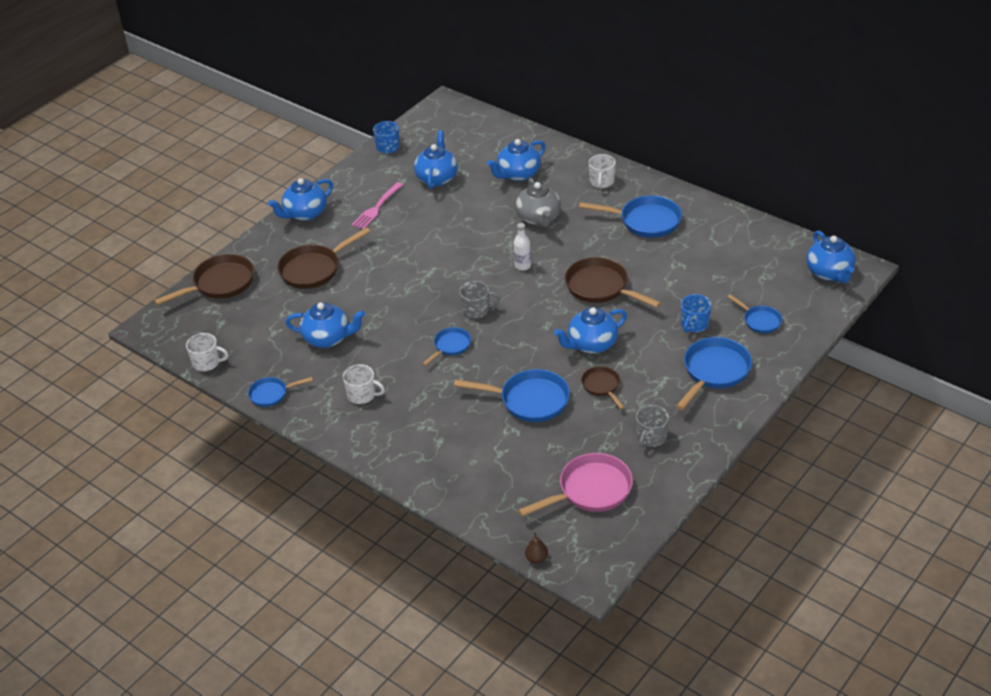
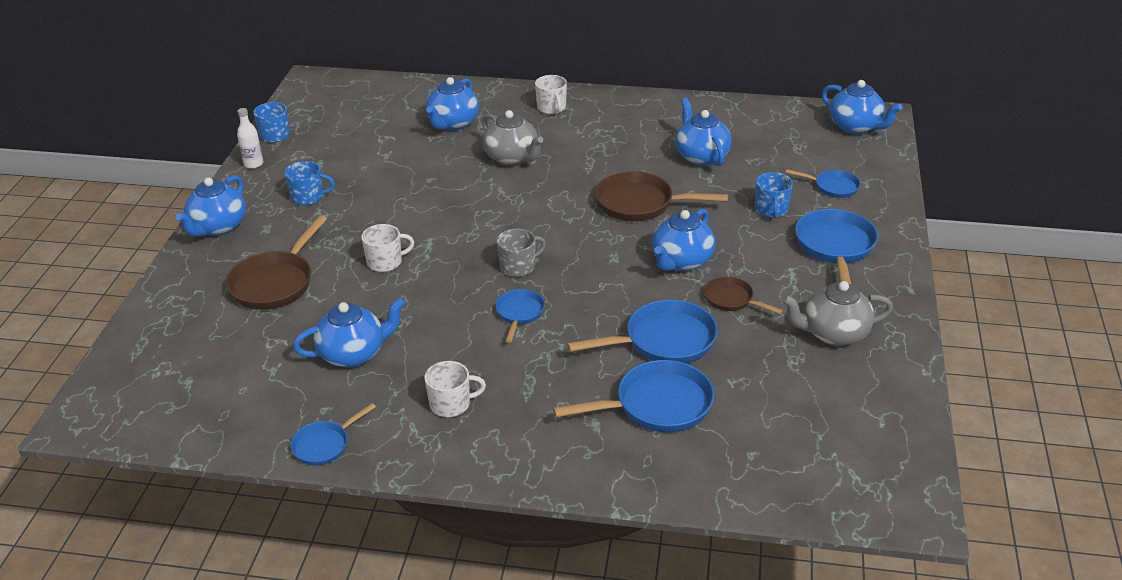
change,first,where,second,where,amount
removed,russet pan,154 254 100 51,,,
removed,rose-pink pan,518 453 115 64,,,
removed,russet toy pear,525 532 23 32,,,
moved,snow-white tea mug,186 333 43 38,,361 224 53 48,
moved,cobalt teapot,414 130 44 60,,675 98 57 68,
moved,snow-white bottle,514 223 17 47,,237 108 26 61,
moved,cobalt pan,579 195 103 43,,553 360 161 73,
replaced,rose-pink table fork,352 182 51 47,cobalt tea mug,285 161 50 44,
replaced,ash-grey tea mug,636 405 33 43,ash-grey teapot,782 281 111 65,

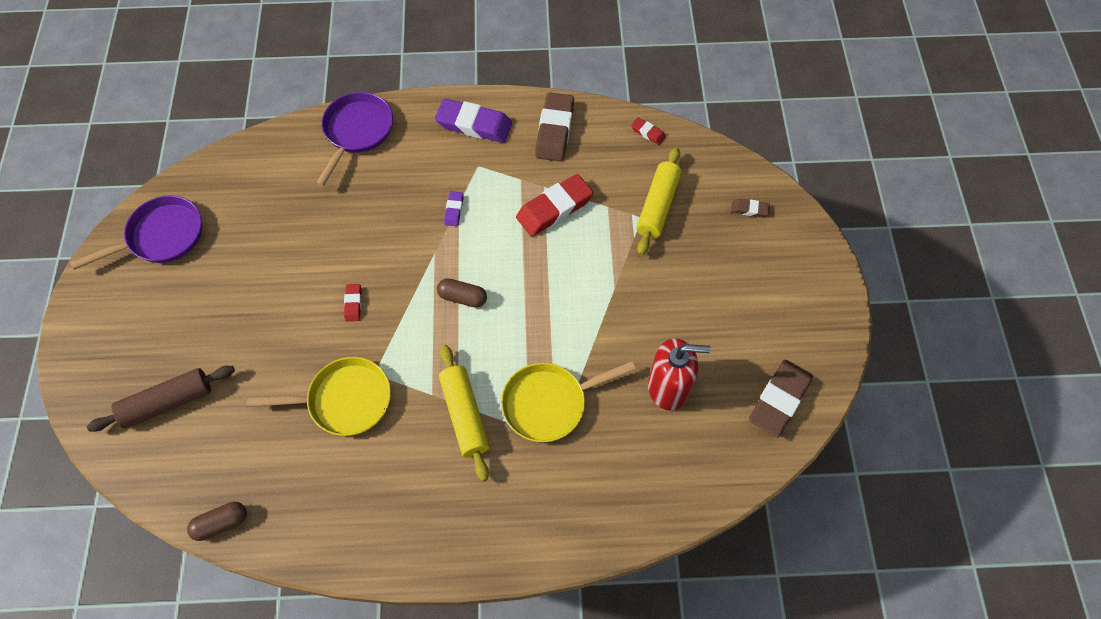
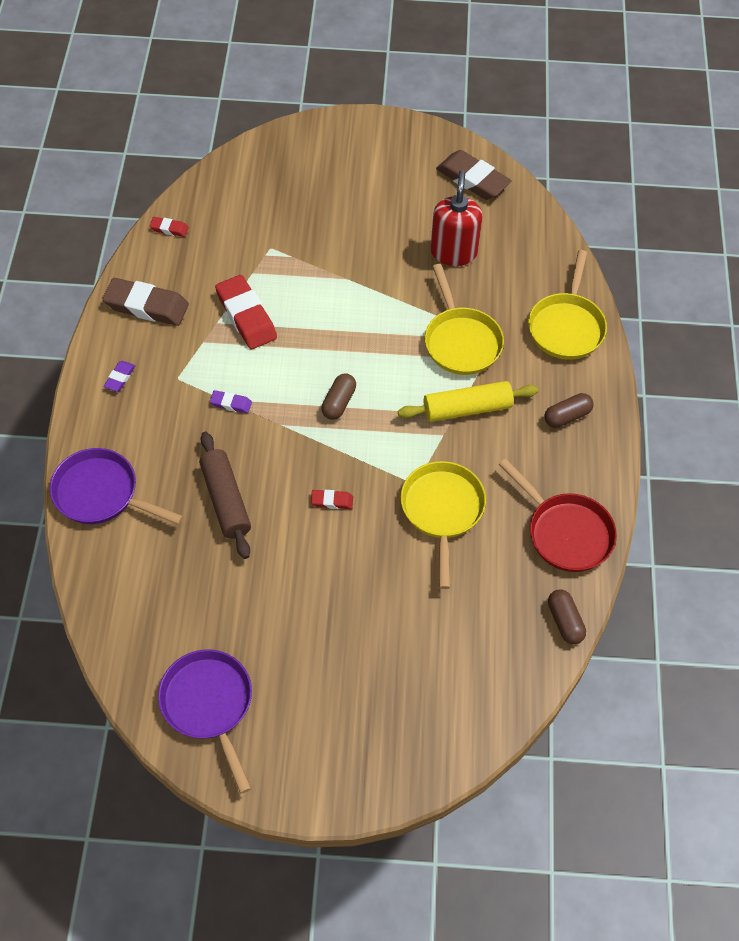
change,first,where,second,where,amount
removed,golden pastry roller,637 147 44 109,,,
removed,russet eraser,731 199 39 18,,,
added,,,red pan,499 459 118 113,
added,,,golden pan,528 250 79 110,
added,,,russet pill,544 393 50 35,
moved,russet pastry roller,87 366 148 66,,199 431 52 128,
turned,red eraser,631 117 35 28,,149 217 40 20,60 degrees clockwise
resized,royal purple eraser,435 99 77 44,,103 361 32 31,x0.48

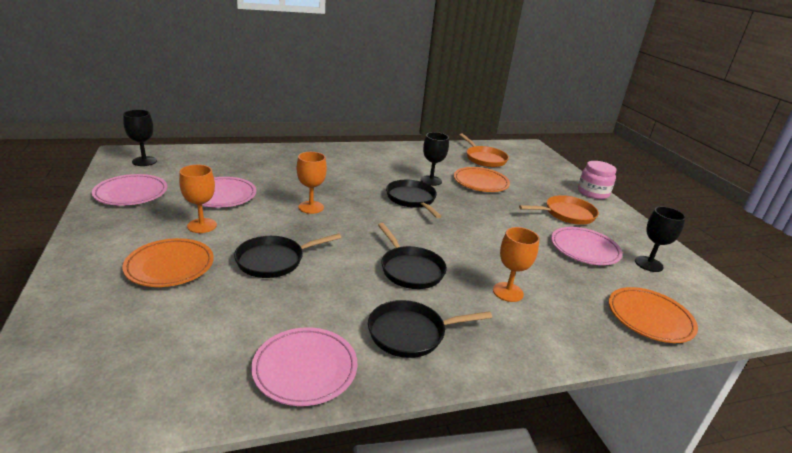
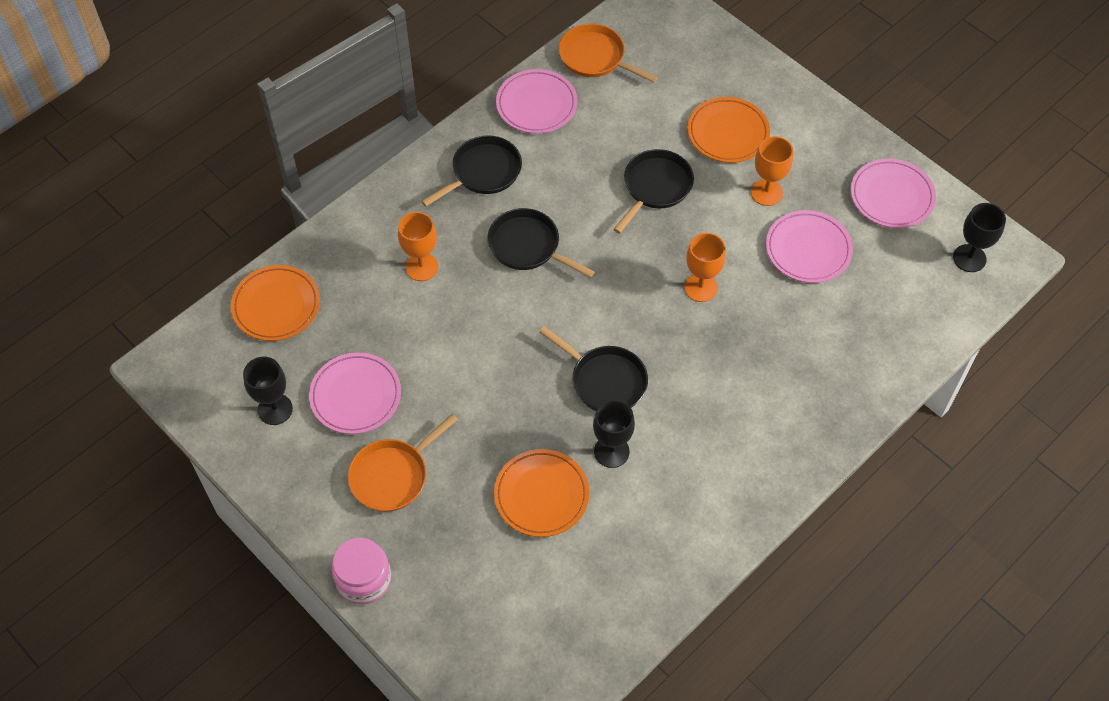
change,first,where,second,where,amount
moved,orange-coloured pan,459 134 50 33,,559 24 99 59,

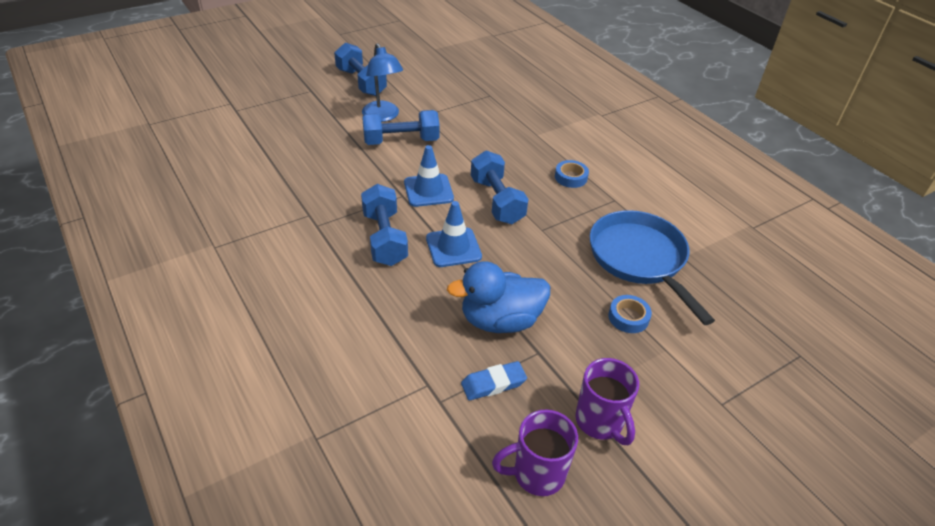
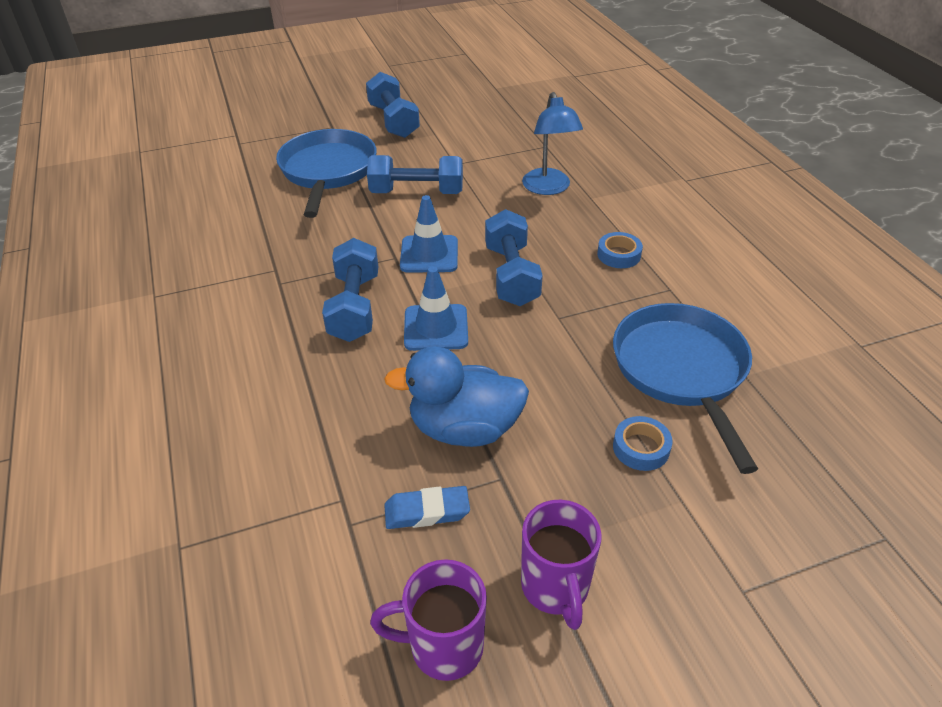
change,first,where,second,where,amount
added,,,cobalt pan,276 129 101 89,
moved,cobalt lamp,362 43 41 79,,522 92 61 103,

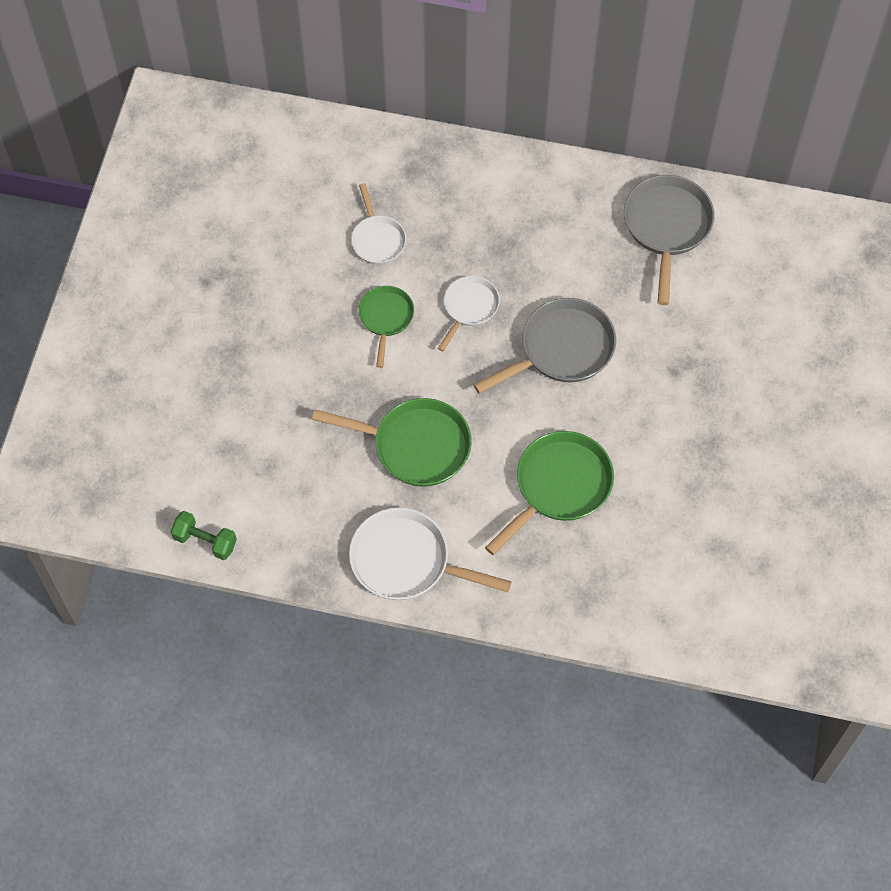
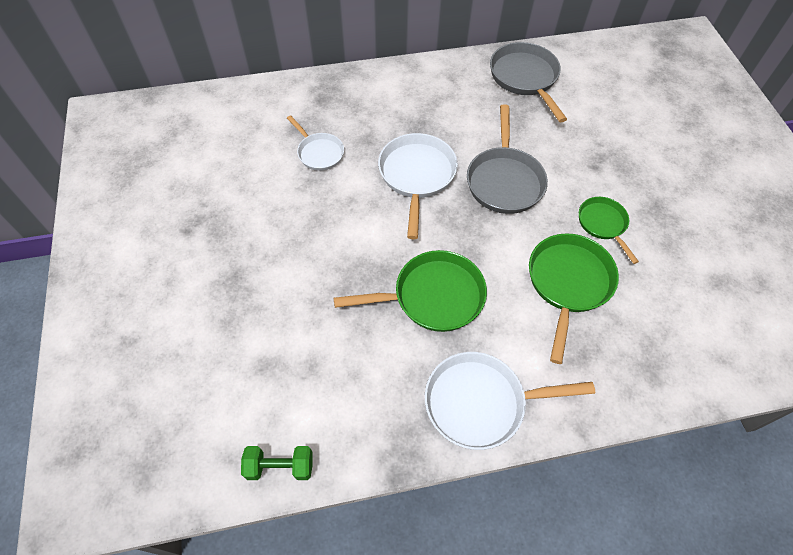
change,first,where,second,where,amount
moved,leaf-green pan,358 286 56 82,,579 197 60 67,
turned,ash-grey pan,474 298 142 96,,467 104 81 110,150 degrees clockwise
resized,snow-white pan,438 276 62 75,,378 133 80 106,x1.66

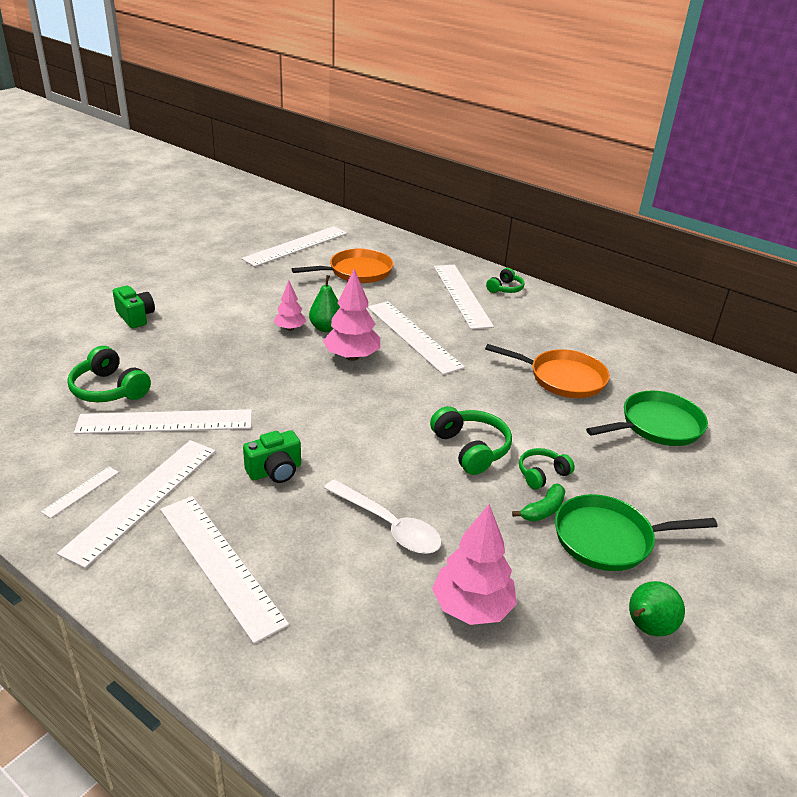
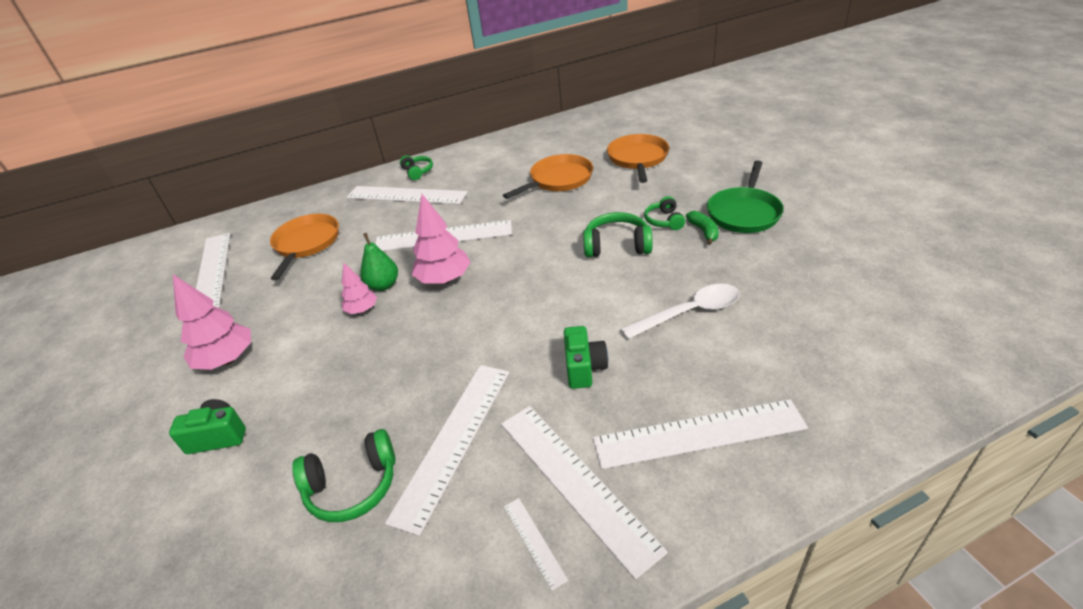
change,first,where,second,where,amount
removed,leaf-green toy pear,629 581 56 55,,,
moved,rose-pink tree,432 504 85 121,,173 274 78 96,
recoloured,leaf-green pan,586 390 122 56,orange-coloured pan,607 134 62 49,

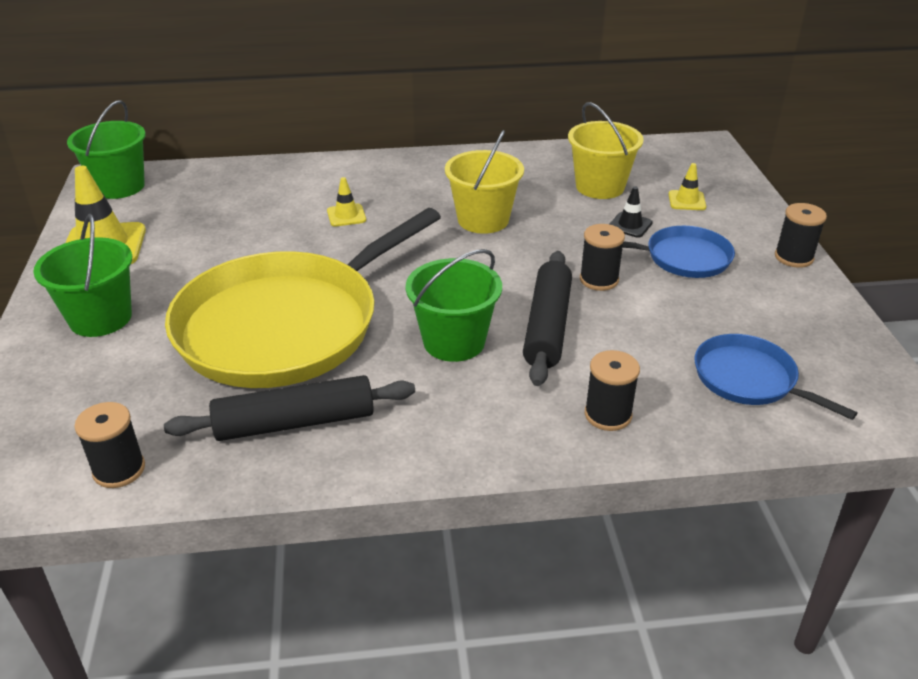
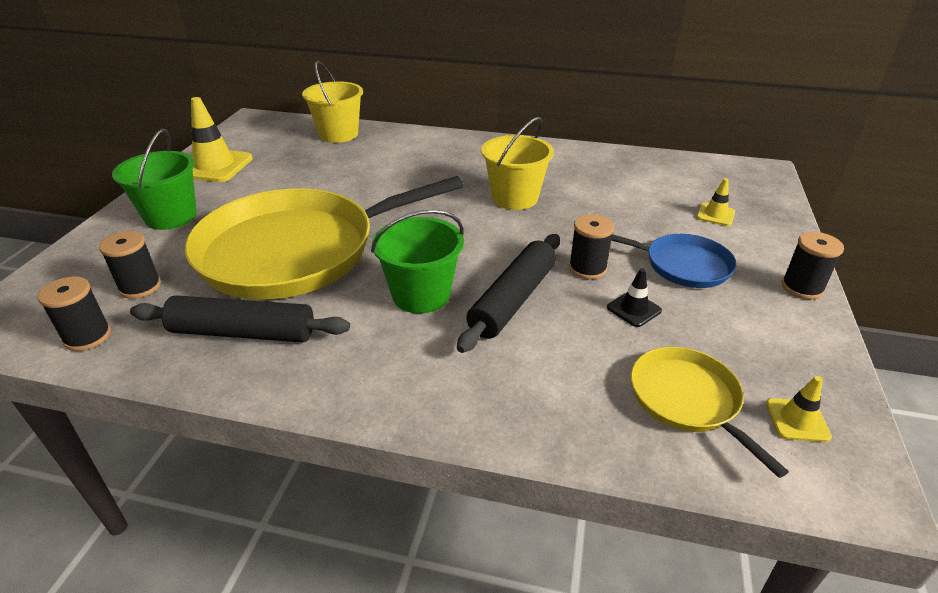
change,first,where,second,where,amount
removed,leaf-green bucket,67 100 79 99,,,
moved,golden traffic cone,327 177 39 50,,766 376 66 66,
moved,golden bucket,568 102 76 97,,302 61 61 82,
moved,ebony bobbin,585 350 55 81,,99 231 62 68,
moved,ebony traffic cone,609 187 44 51,,607 268 55 59,
recoloured,cobalt pan,694 334 164 86,golden pan,631 347 158 131,

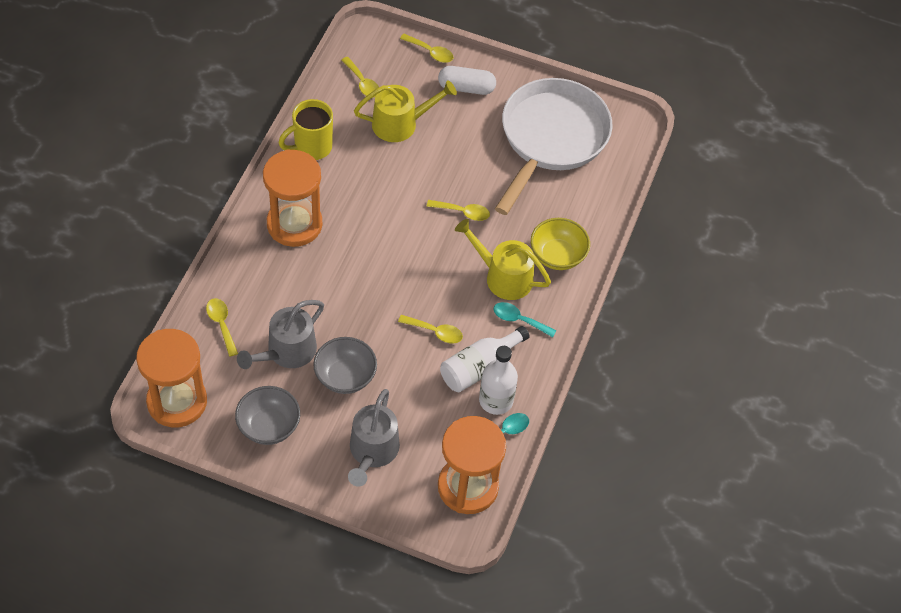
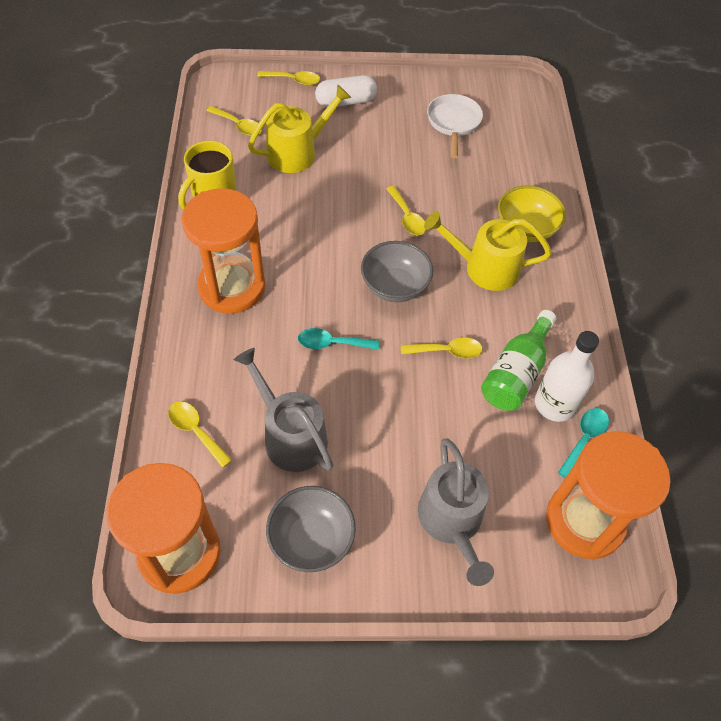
change,first,where,second,where,amount
moved,ash-grey bowl,313 337 64 57,,361 241 72 61,
moved,turquoise spoon,494 302 62 35,,298 328 81 22,
recoloured,snow-white bottle,440 326 90 66,leaf-green bottle,481 310 75 101,
turned,ash-grey watering pot,237 300 87 69,,234 348 99 124,120 degrees clockwise
turned,golden spoon,426 200 64 21,,386 186 40 49,75 degrees clockwise
resized,snow-white pan,495 78 117 137,,427 94 56 64,x0.47

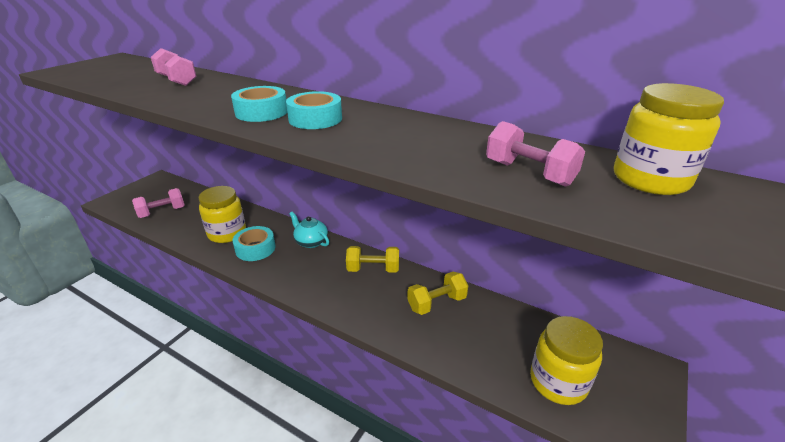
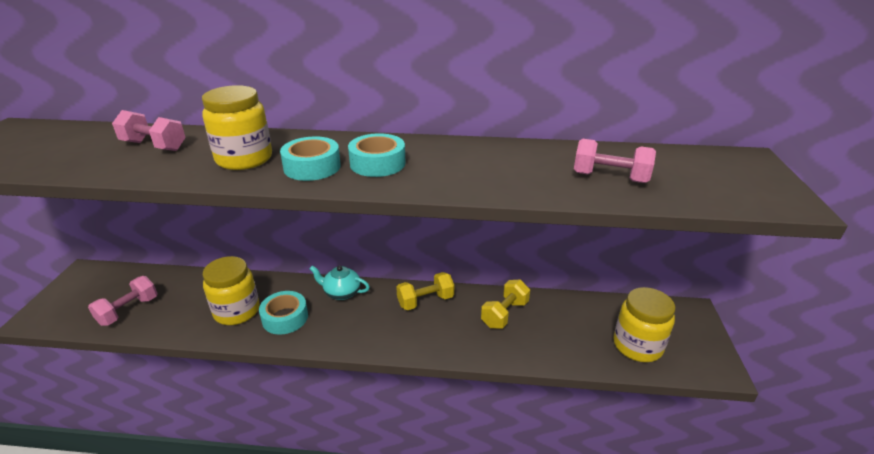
change,first,where,second,where,amount
moved,golden jam jar,614 83 110 112,,202 85 70 85,

